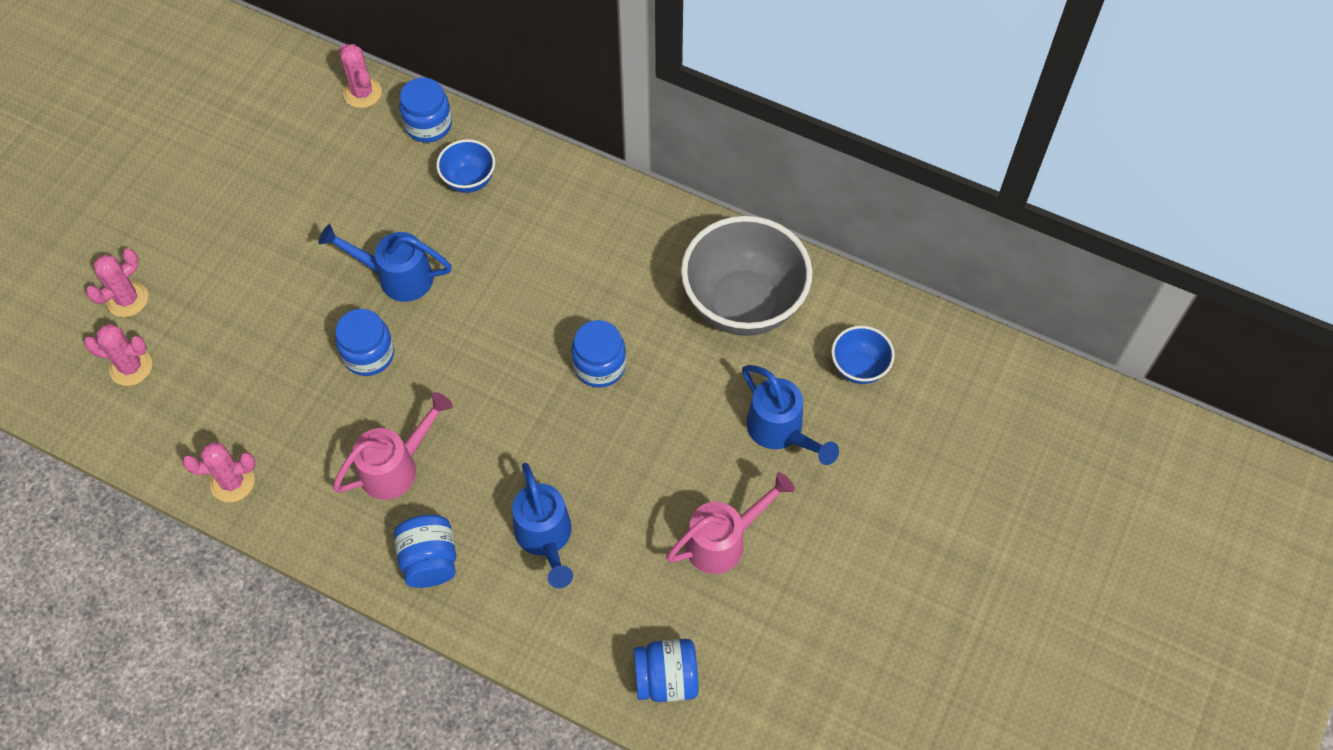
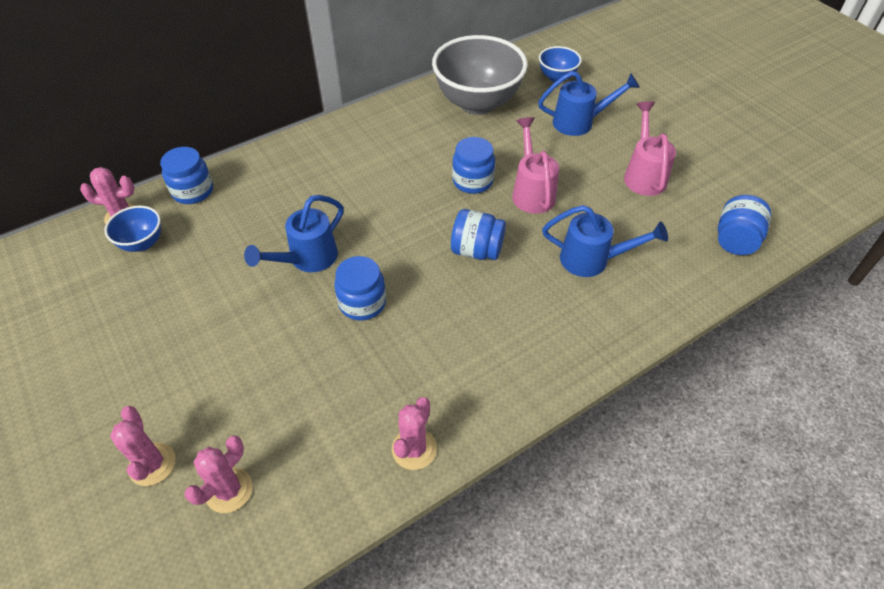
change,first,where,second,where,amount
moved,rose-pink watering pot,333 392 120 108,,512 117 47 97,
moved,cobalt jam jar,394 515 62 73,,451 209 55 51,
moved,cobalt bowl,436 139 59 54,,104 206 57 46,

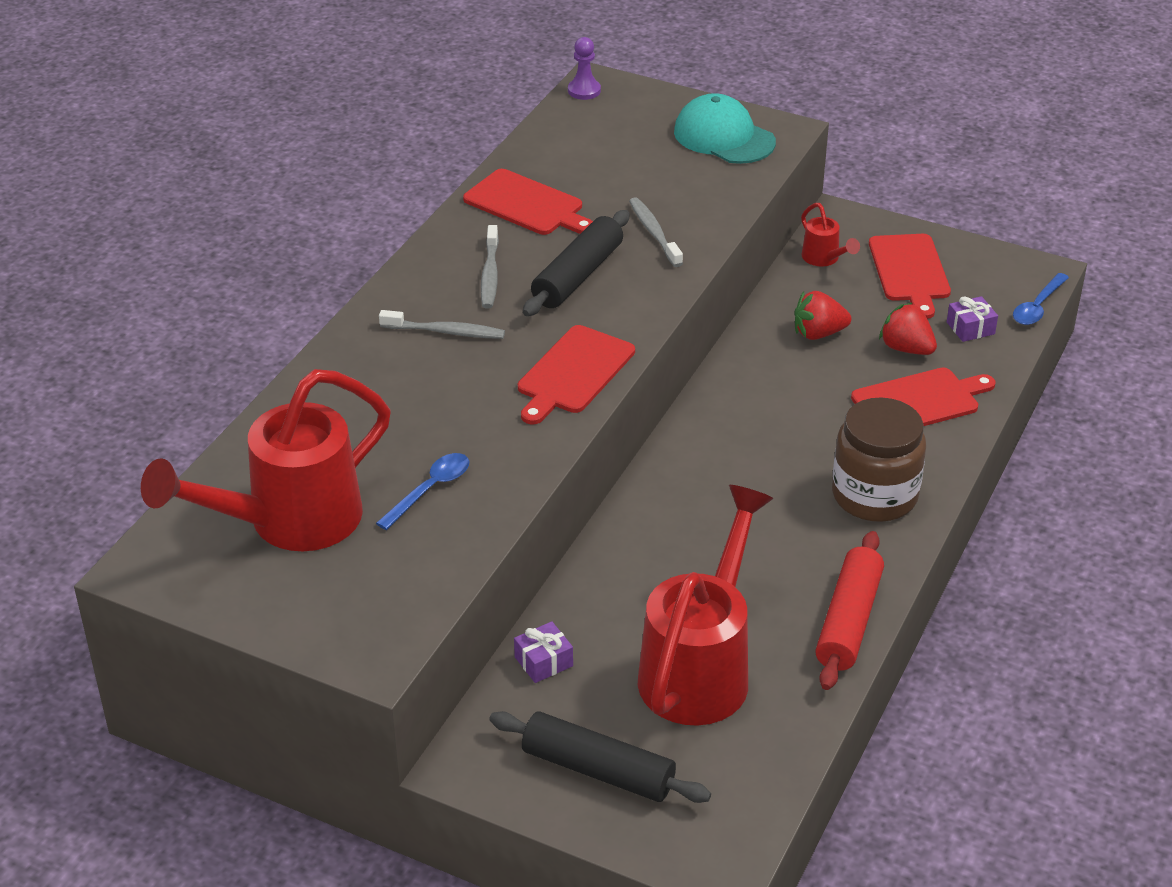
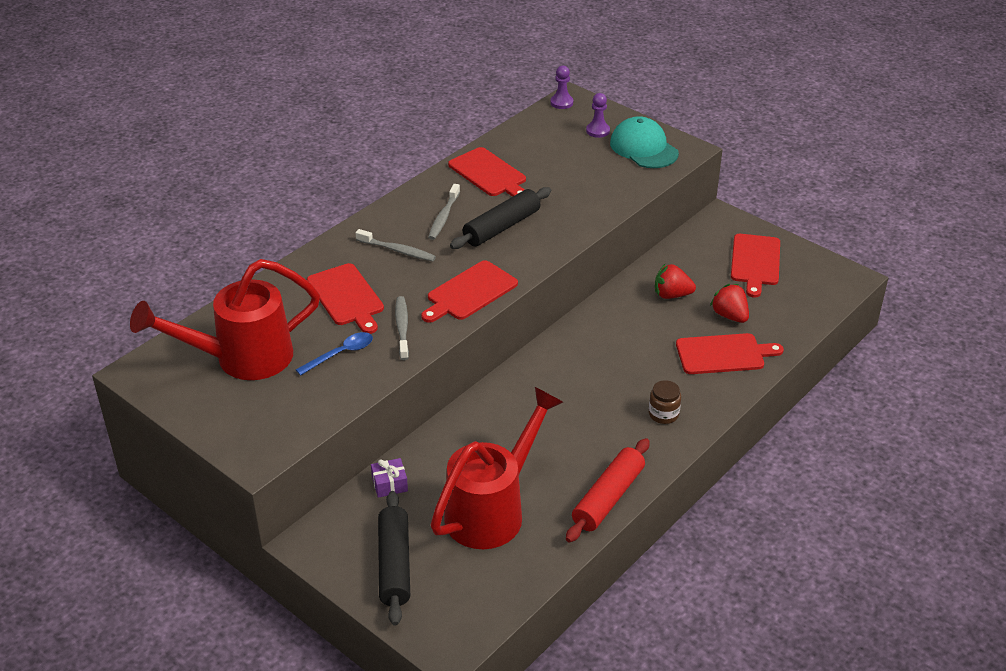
change,first,where,second,where,amount
removed,red watering pot,801 203 59 63,,,
removed,royal purple present,947 296 51 46,,,
removed,cobalt spoon,1013 273 56 52,,,
added,,,red bread board,307 263 77 71,
added,,,royal purple game pawn,586 93 24 45,
moved,ash-grey toothbrush,629 197 54 70,,395 296 14 64,
turned,ebony pastry roller,489 711 222 92,,378 491 32 135,45 degrees clockwise
resized,russet jam jar,832 397 94 125,,649 380 32 44,x0.50

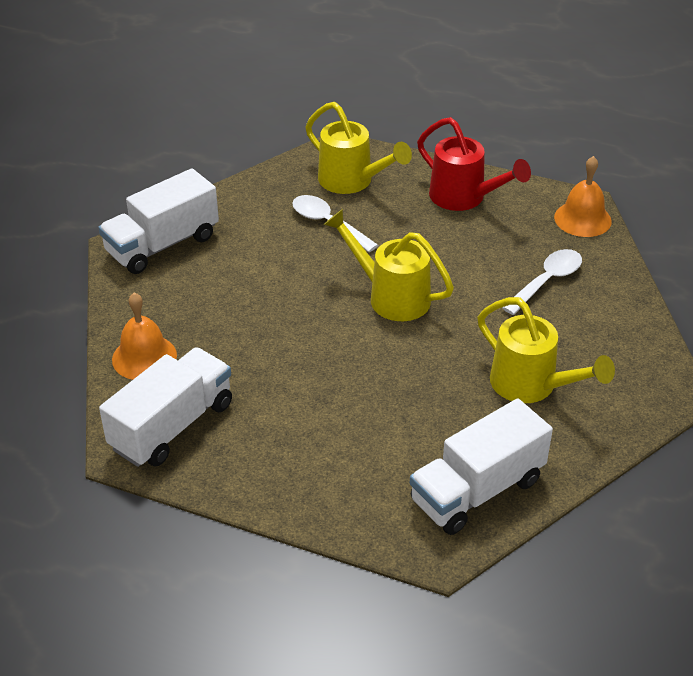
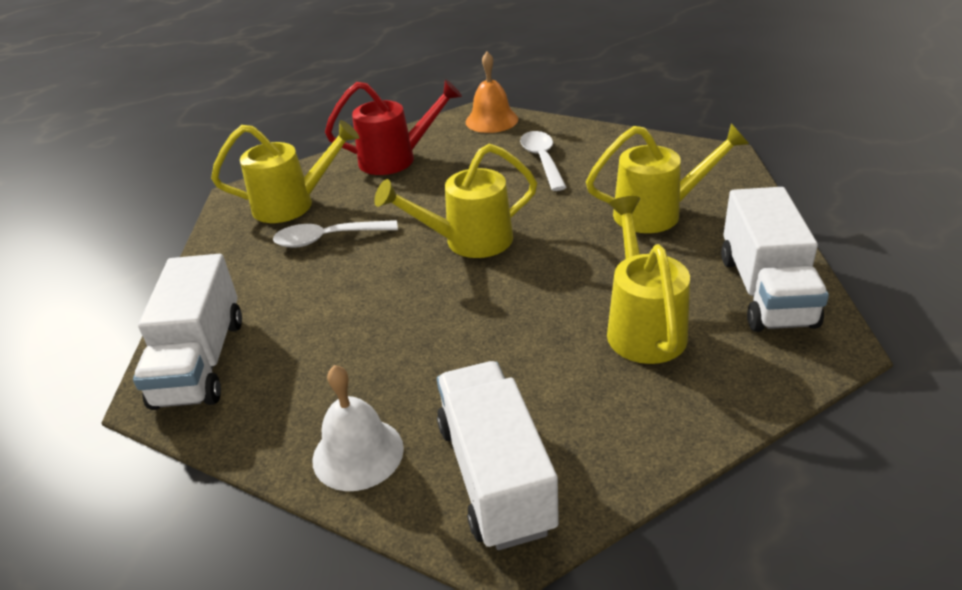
change,first,where,second,where,amount
added,,,golden watering pot,607 196 83 168,
recoloured,orange-coloured bell,112 292 65 88,snow-white bell,312 365 92 126,

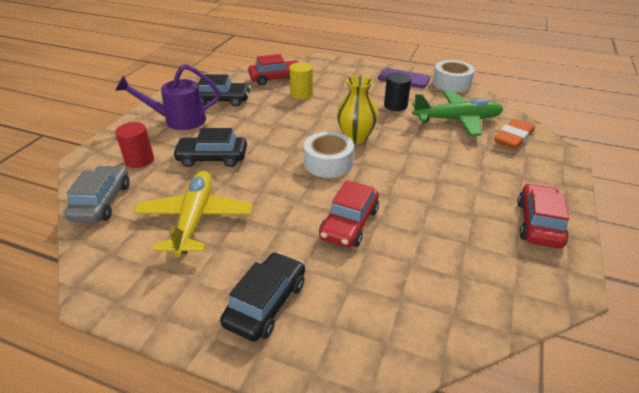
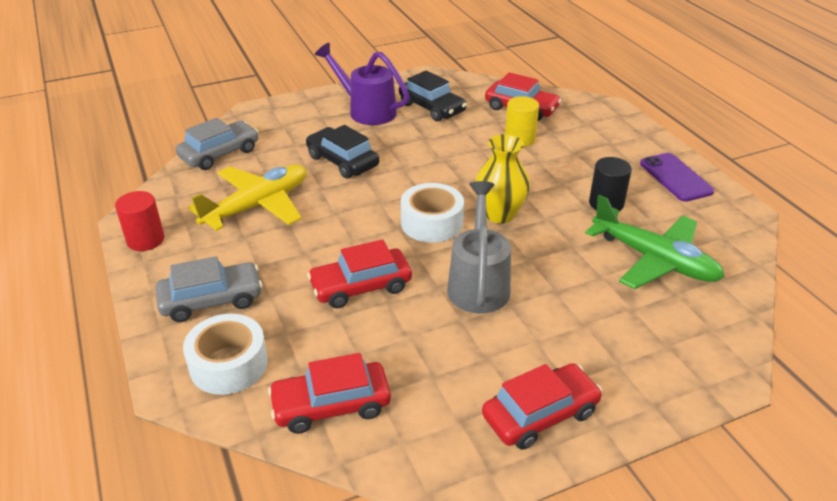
change,first,where,second,where,amount
removed,orange-coloured eraser,494 119 40 31,,,
added,,,red car,268 353 123 81,
added,,,ash-grey watering pot,447 181 64 133,
moved,red solid cylinder,115 122 39 46,,115 191 49 60,
moved,snow-white tape,433 60 42 32,,183 314 85 81,
recoloured,ebony car,220 252 85 90,ash-grey car,156 256 106 66,

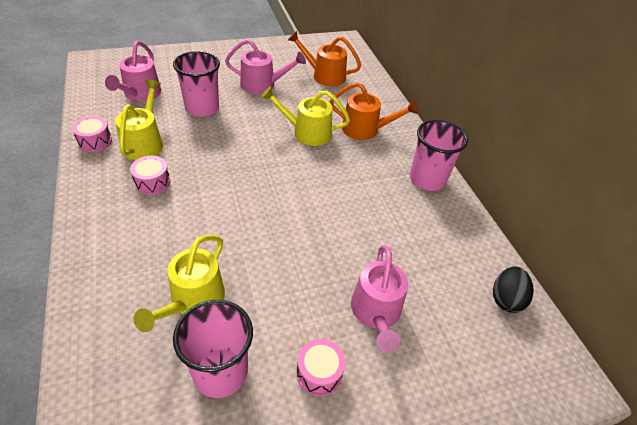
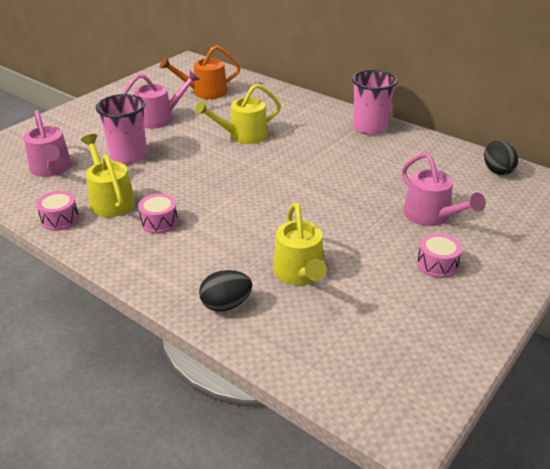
change,first,where,second,where,amount
removed,rose-pink tumbler,173 300 80 98,,,
removed,orange-coloured watering pot,329 82 89 58,,,
added,,,ebony egg shape,199 270 53 42,

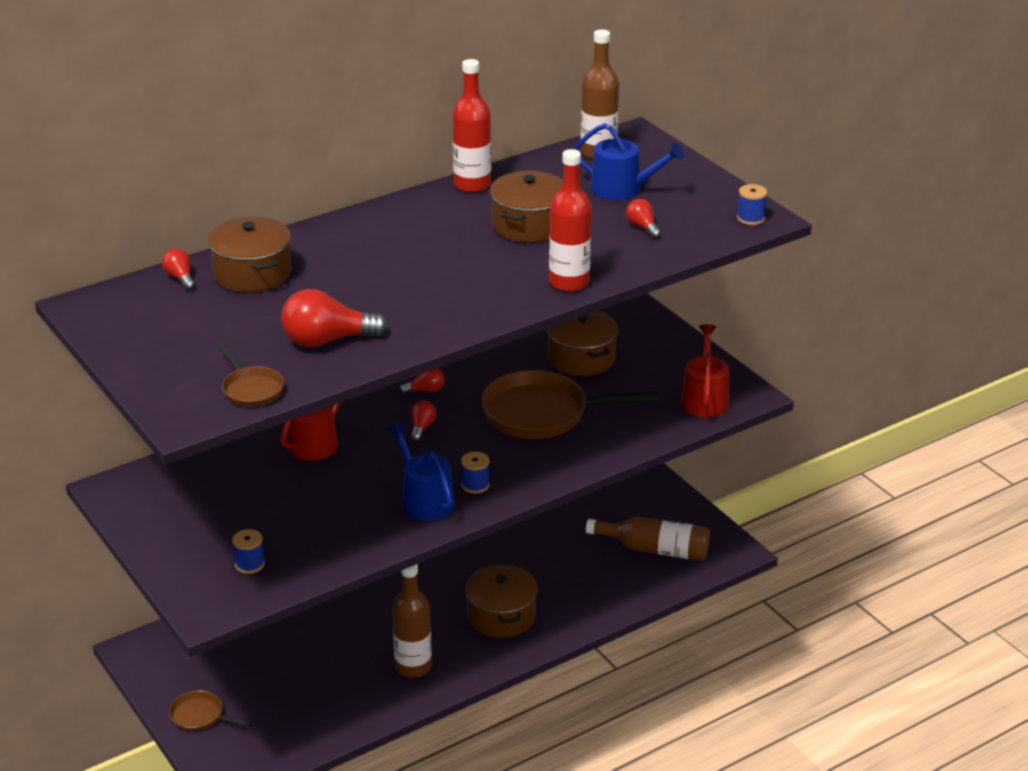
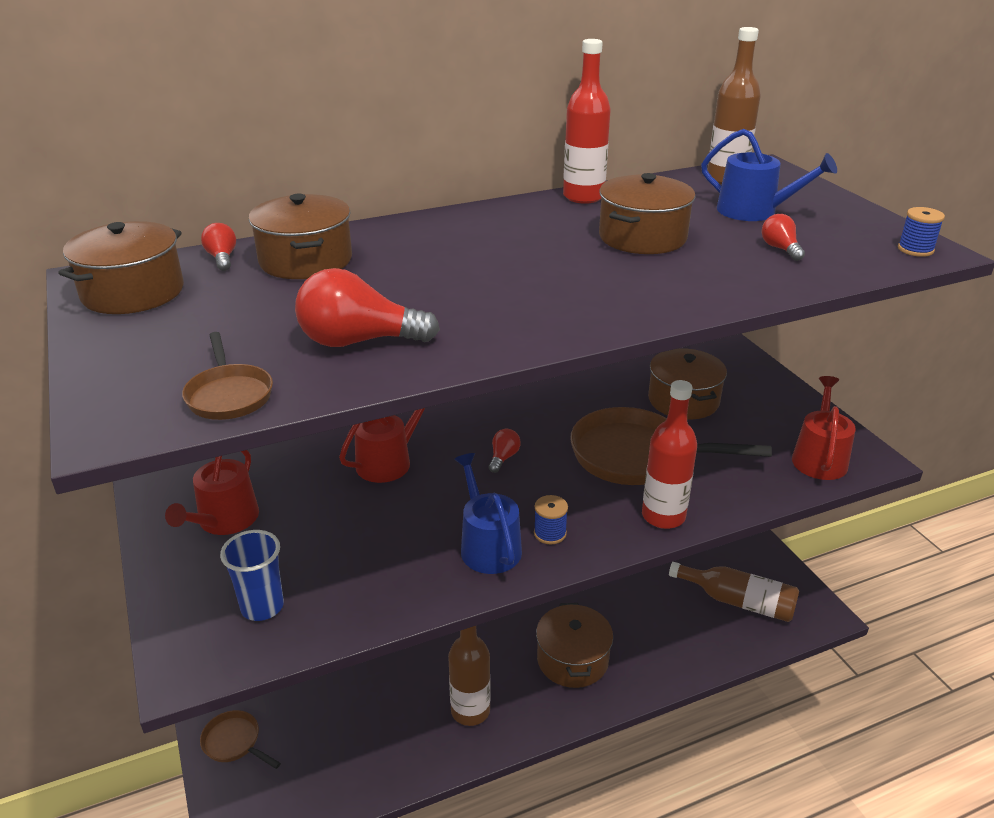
change,first,where,second,where,amount
removed,red light bulb,399 368 46 26,,,
added,,,russet stockpot,58 221 126 93,
added,,,red watering pot,165 450 94 85,
moved,red bottle,549 149 42 143,,642 380 55 149,
replaced,cobalt bobbin,232 529 33 45,cobalt tumbler,220 530 64 91,

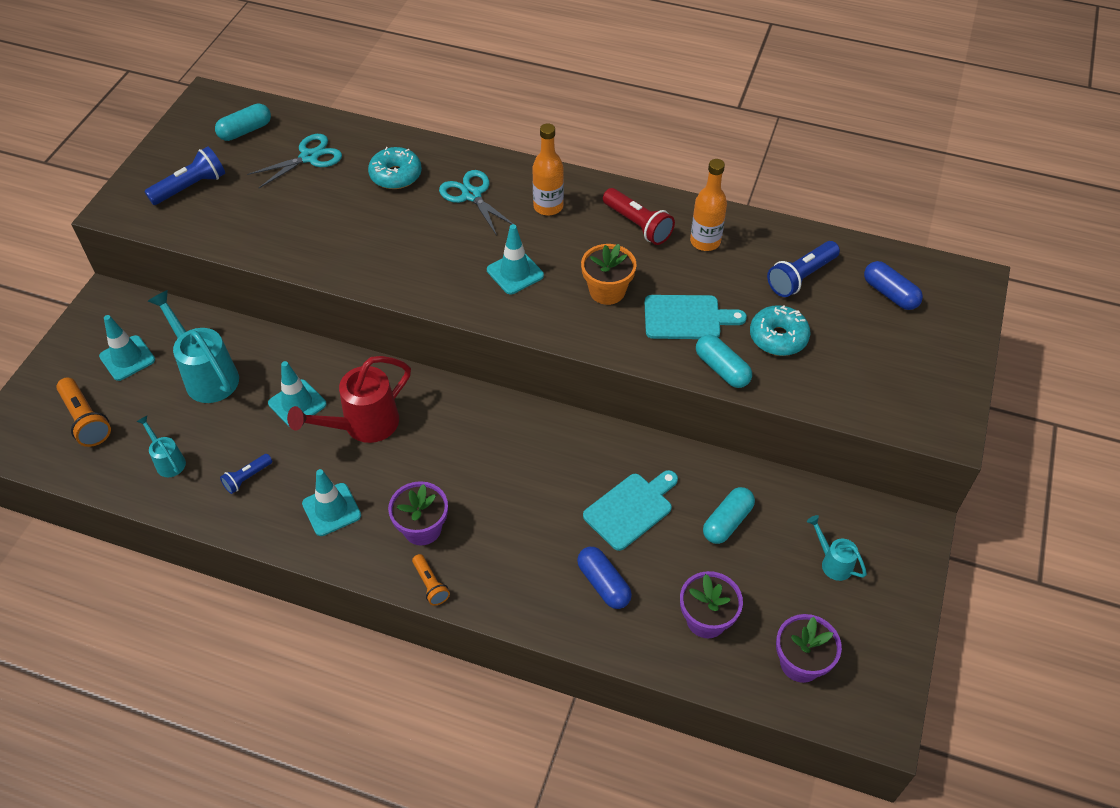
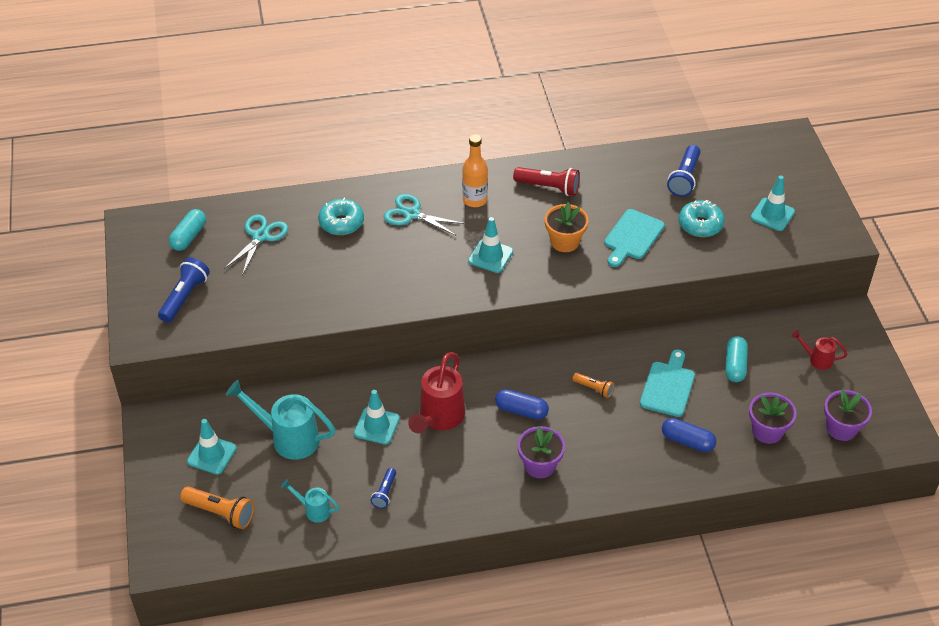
change,first,where,second,where,amount
removed,orange-coloured bottle,690 159 37 92,,,
removed,turquoise pill,696 334 56 54,,,
moved,turquoise traffic cone,302 469 59 67,,750 175 45 56,
moved,orange-coloured pocket torch,412 554 38 52,,573 373 41 25,
moved,cobalt pill,864 261 59 49,,495 389 54 31,
recoloured,turquoise watering pot,807 515 60 66,red watering pot,791 330 56 40,
turned,turquoise bread board,645 295 102 44,,604 209 61 58,150 degrees clockwise

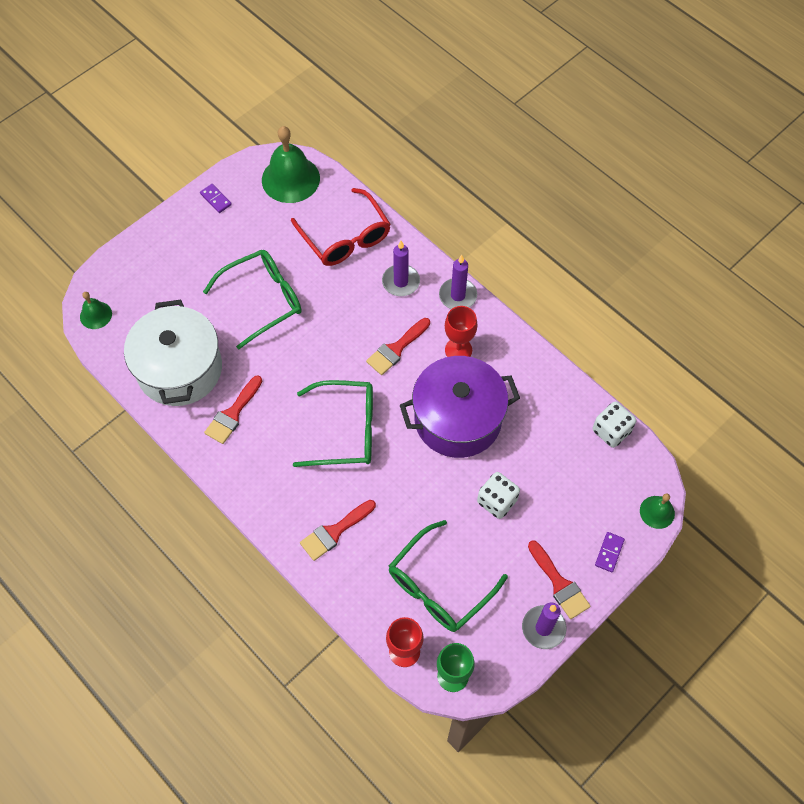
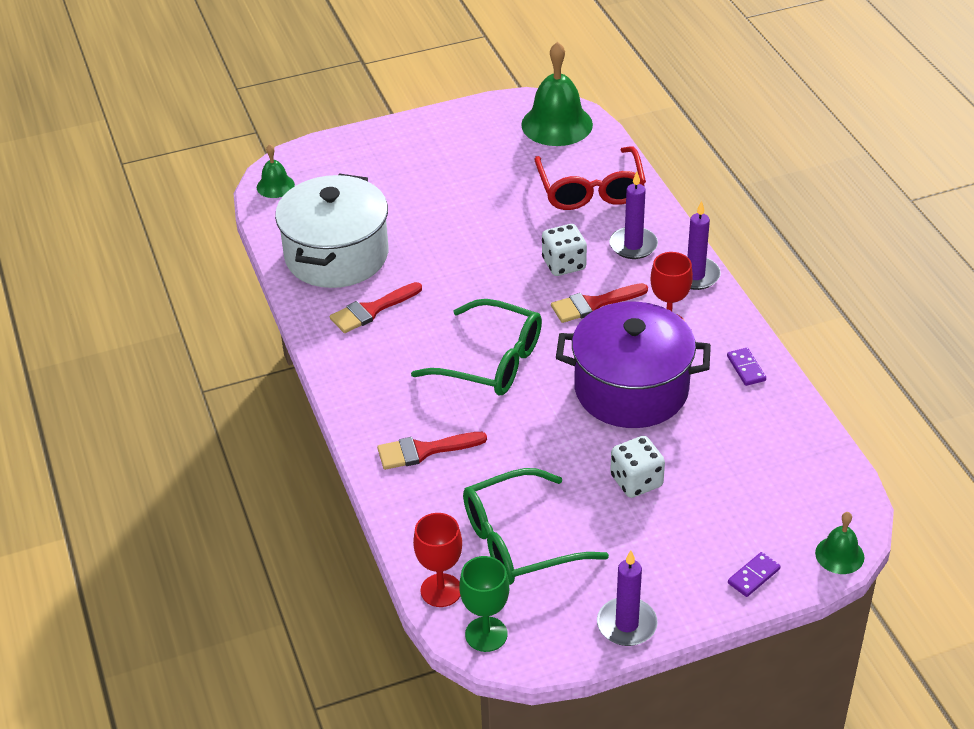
change,first,where,second,where,amount
removed,leaf-green eyeglasses,203 250 99 99,,,
removed,red brush,528 540 63 79,,,
moved,royal purple domino piece,200 184 32 29,,727 348 39 38,
moved,snow-white die,592 401 44 47,,542 224 45 52,

